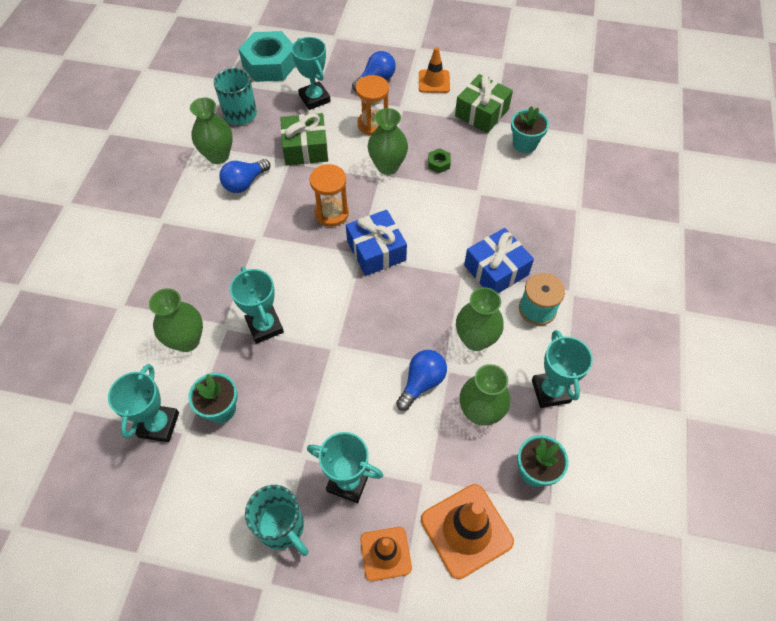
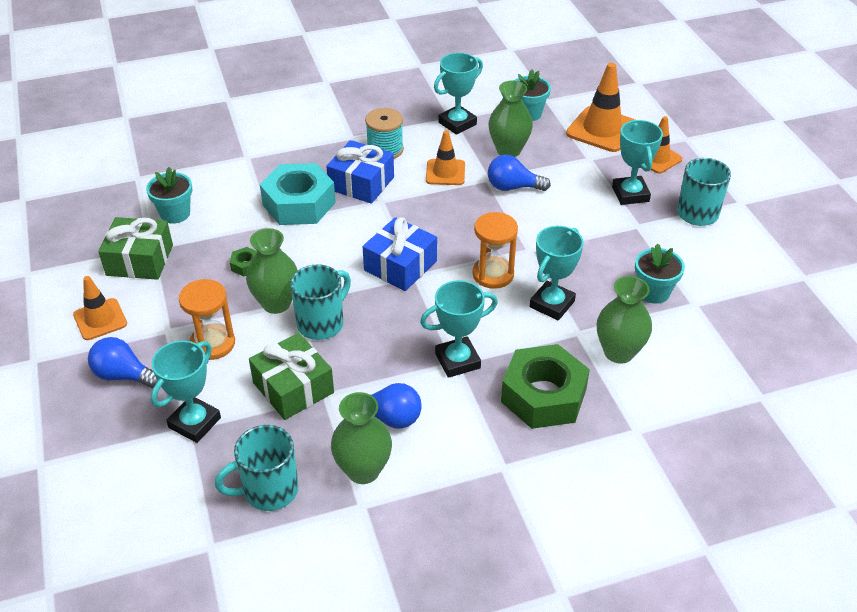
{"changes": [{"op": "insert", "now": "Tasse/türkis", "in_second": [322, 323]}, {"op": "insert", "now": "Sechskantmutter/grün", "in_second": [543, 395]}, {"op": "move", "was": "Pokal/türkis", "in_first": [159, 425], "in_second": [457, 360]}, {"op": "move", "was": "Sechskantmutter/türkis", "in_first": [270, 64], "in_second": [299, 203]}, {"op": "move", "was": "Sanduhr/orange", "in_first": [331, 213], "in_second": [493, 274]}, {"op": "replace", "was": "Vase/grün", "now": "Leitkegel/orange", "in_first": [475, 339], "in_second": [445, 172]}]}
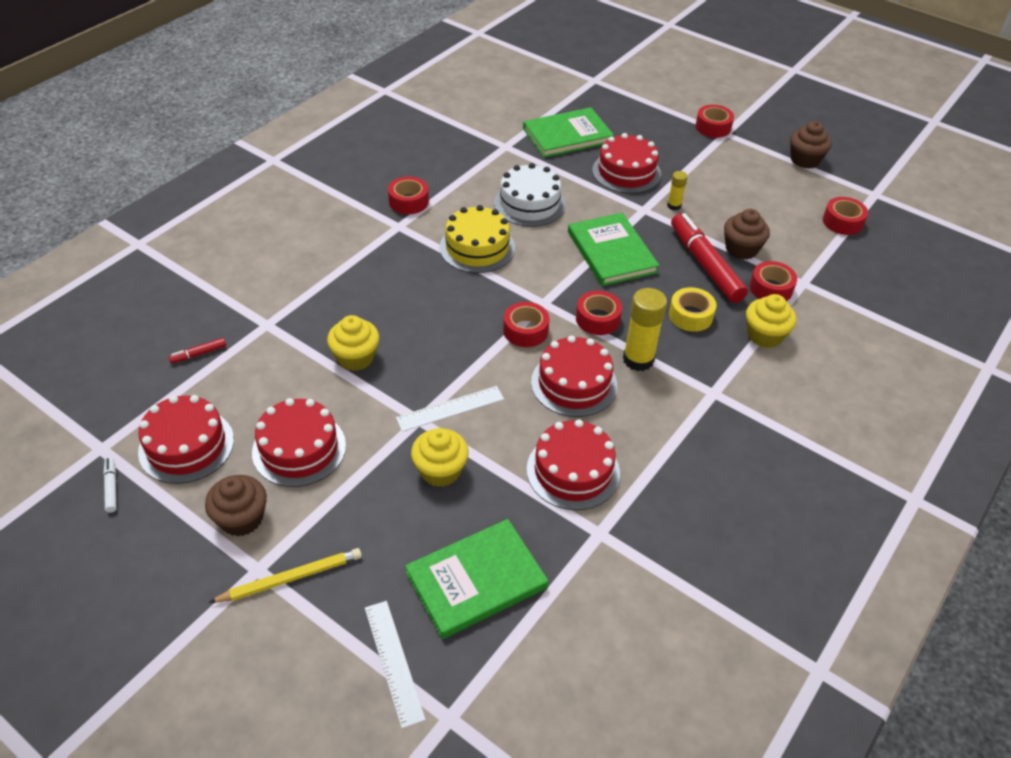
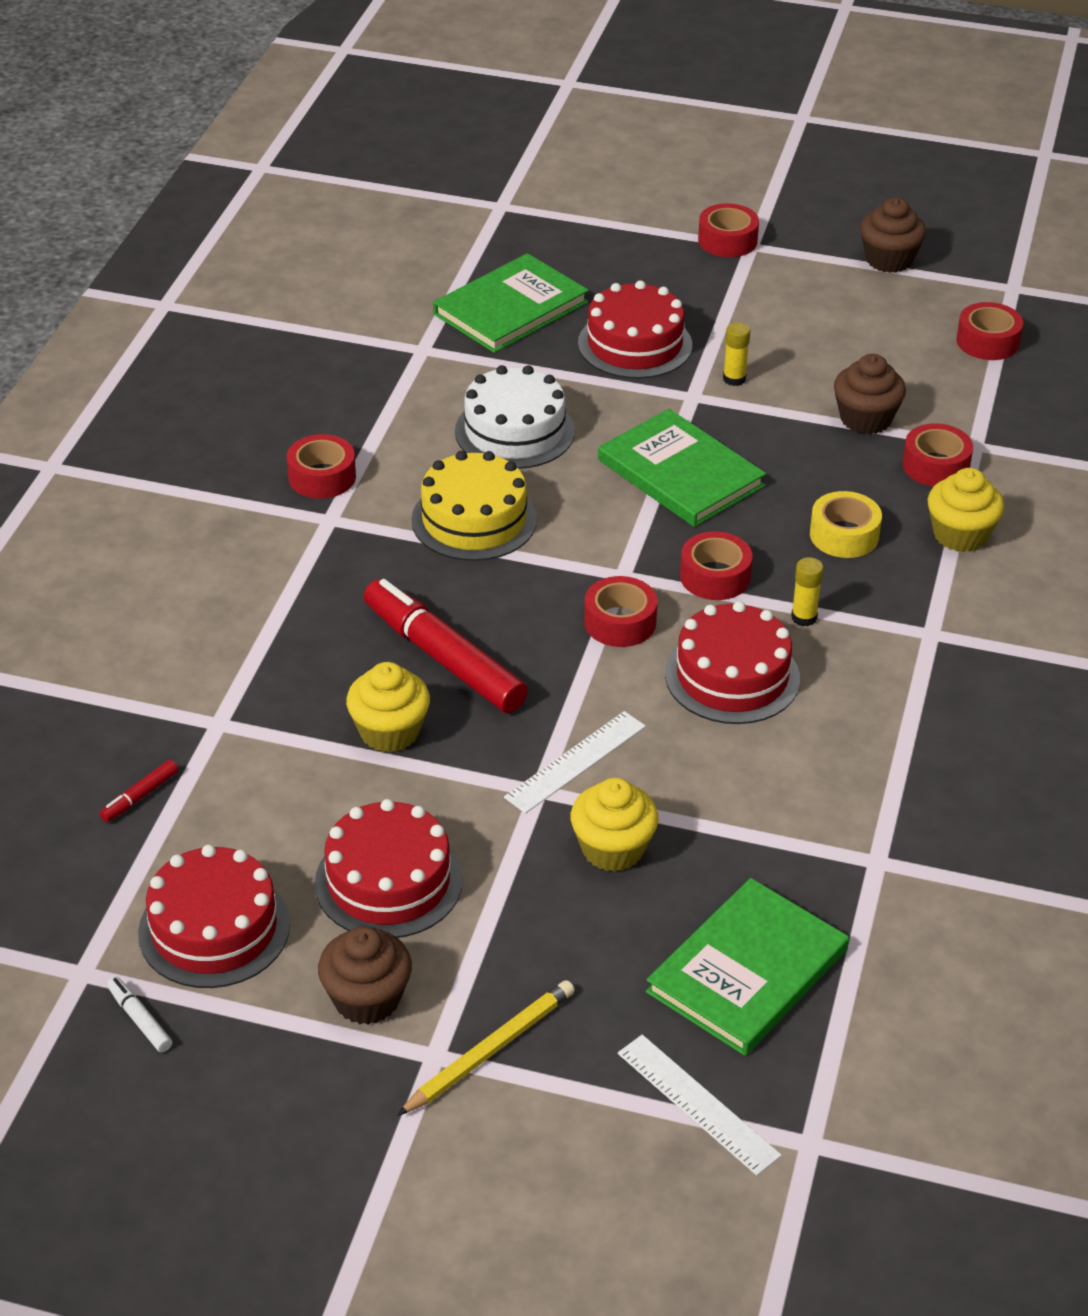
{"changes": [{"op": "delete", "was": "Kuchen/rot", "in_first": [573, 471]}, {"op": "move", "was": "Filzstift/rot", "in_first": [705, 265], "in_second": [443, 658]}, {"op": "resize", "was": "Klebestift/gelb", "in_first": [638, 359], "in_second": [804, 617], "ratio": 0.53}]}
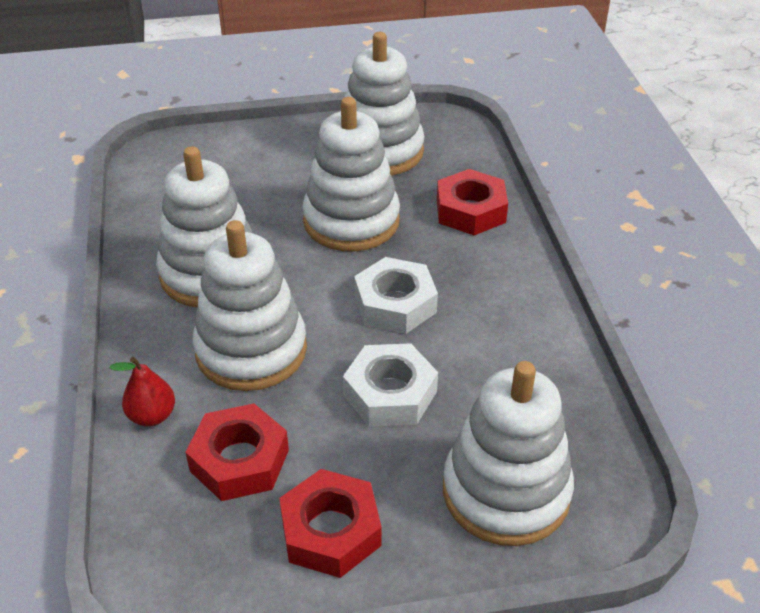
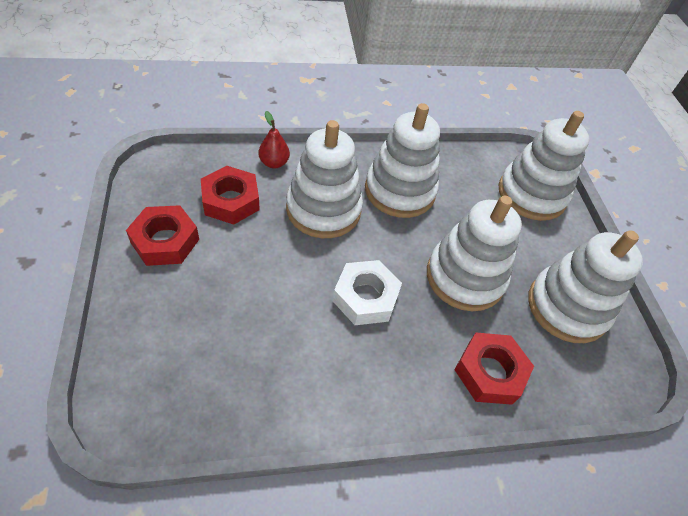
{"changes": [{"op": "delete", "was": "Sechskantmutter/weiß", "in_first": [390, 393]}, {"op": "move", "was": "Stapelspielzeug/weiß", "in_first": [506, 492], "in_second": [531, 194]}]}
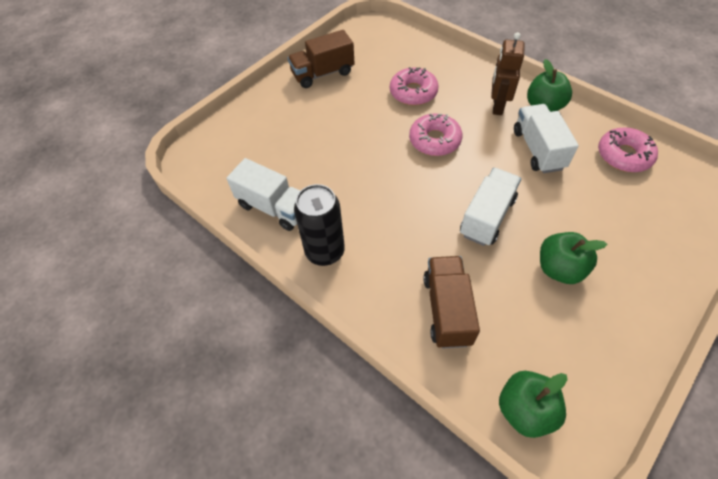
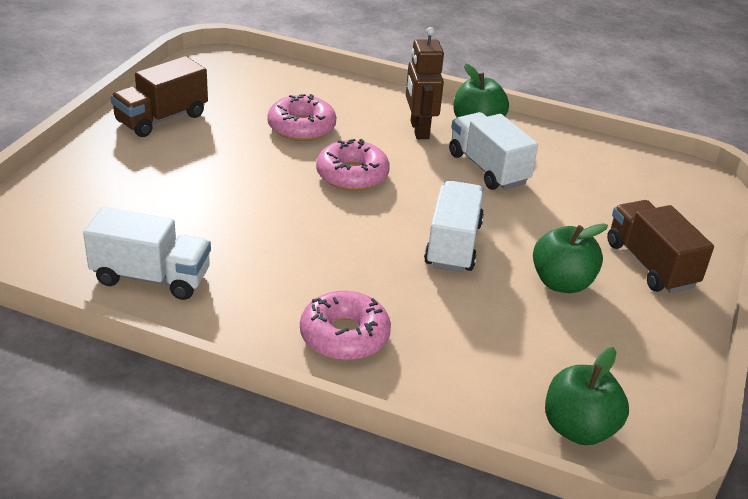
{"changes": [{"op": "delete", "was": "Dose/schwarz", "in_first": [325, 251]}, {"op": "move", "was": "Lastwagen/braun", "in_first": [447, 310], "in_second": [650, 265]}, {"op": "move", "was": "Donut/rosa", "in_first": [624, 155], "in_second": [344, 335]}]}
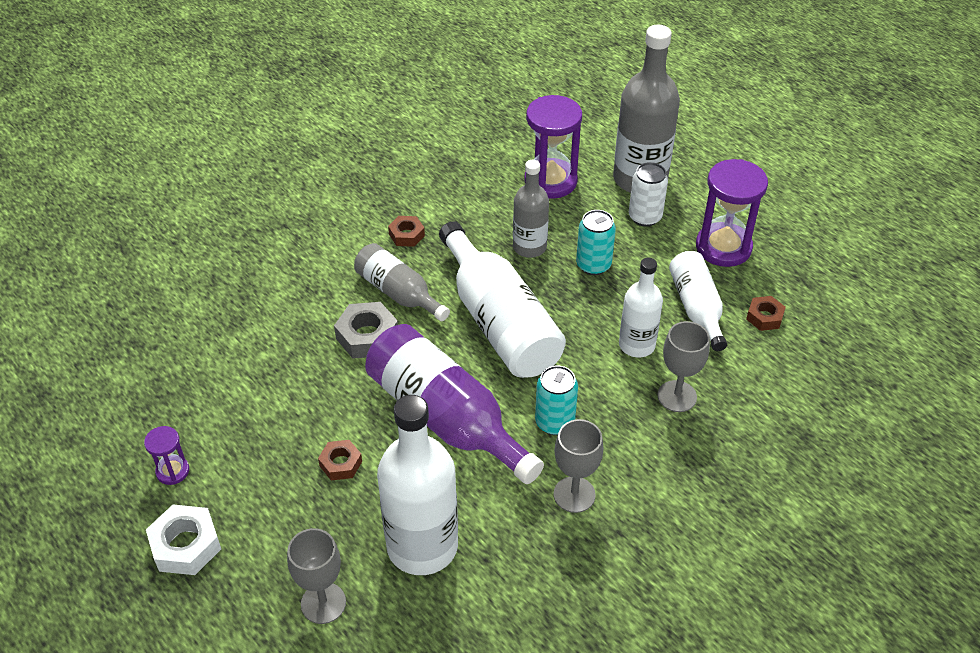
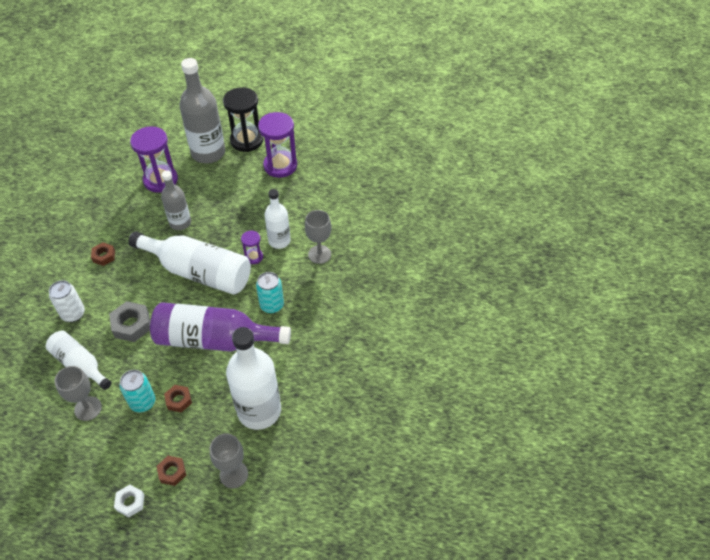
{"changes": [{"op": "delete", "was": "Flasche/grau", "in_first": [398, 293]}, {"op": "insert", "now": "Sanduhr/schwarz", "in_second": [246, 140]}, {"op": "move", "was": "Sanduhr/lila", "in_first": [172, 471], "in_second": [254, 257]}, {"op": "move", "was": "Kelch/grau", "in_first": [574, 494], "in_second": [88, 408]}, {"op": "move", "was": "Dose/türkis", "in_first": [593, 265], "in_second": [143, 402]}, {"op": "move", "was": "Dose/weiß", "in_first": [645, 217], "in_second": [73, 314]}, {"op": "move", "was": "Flasche/weiß", "in_first": [696, 307], "in_second": [80, 364]}, {"op": "move", "was": "Sechskantmutter/braun", "in_first": [764, 317], "in_second": [172, 472]}, {"op": "resize", "was": "Sechskantmutter/weiß", "in_first": [186, 545], "in_second": [130, 502], "ratio": 0.62}]}
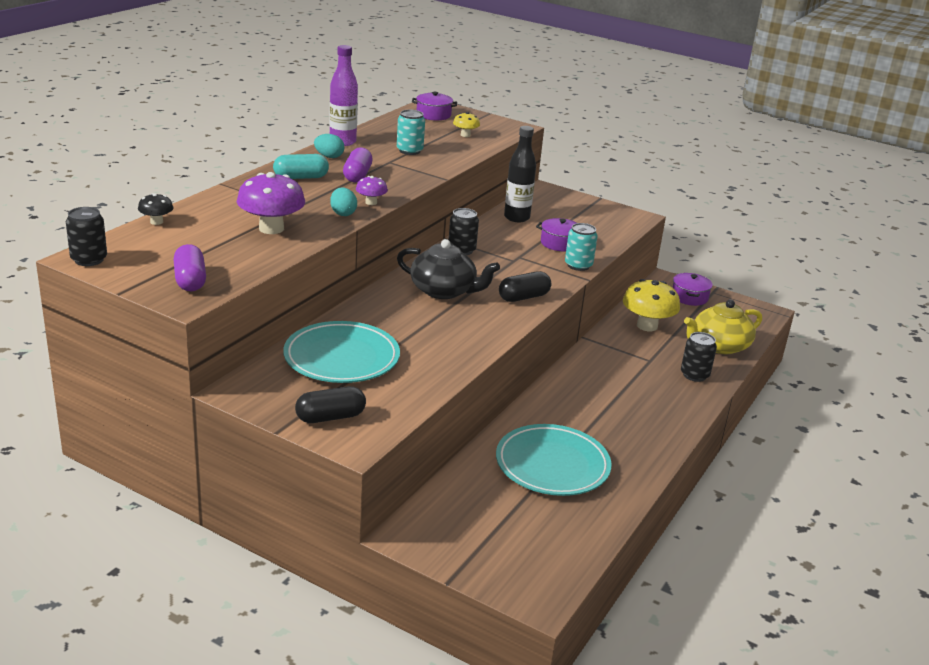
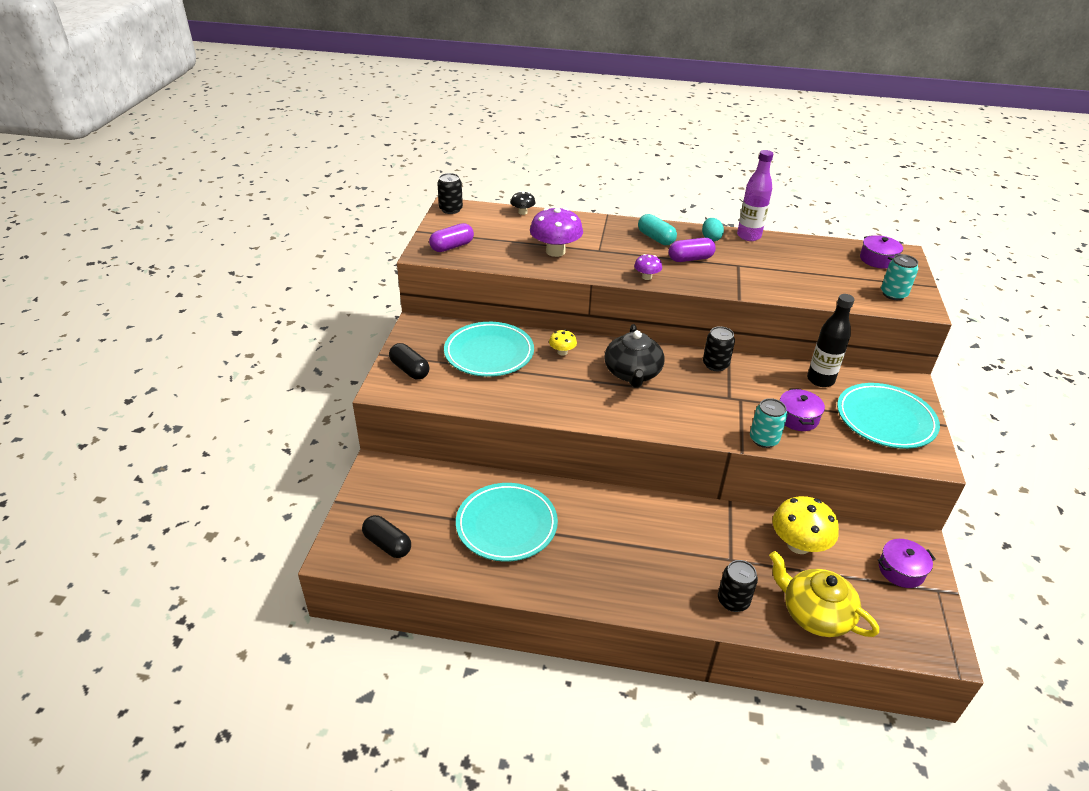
{"changes": [{"op": "delete", "was": "Ei/türkis", "in_first": [343, 213]}, {"op": "insert", "now": "Teller/türkis", "in_second": [885, 419]}, {"op": "move", "was": "Dose/türkis", "in_first": [409, 151], "in_second": [893, 294]}, {"op": "move", "was": "Pilz/gelb", "in_first": [465, 135], "in_second": [562, 352]}, {"op": "move", "was": "Kapsel/schwarz", "in_first": [523, 297], "in_second": [387, 544]}]}
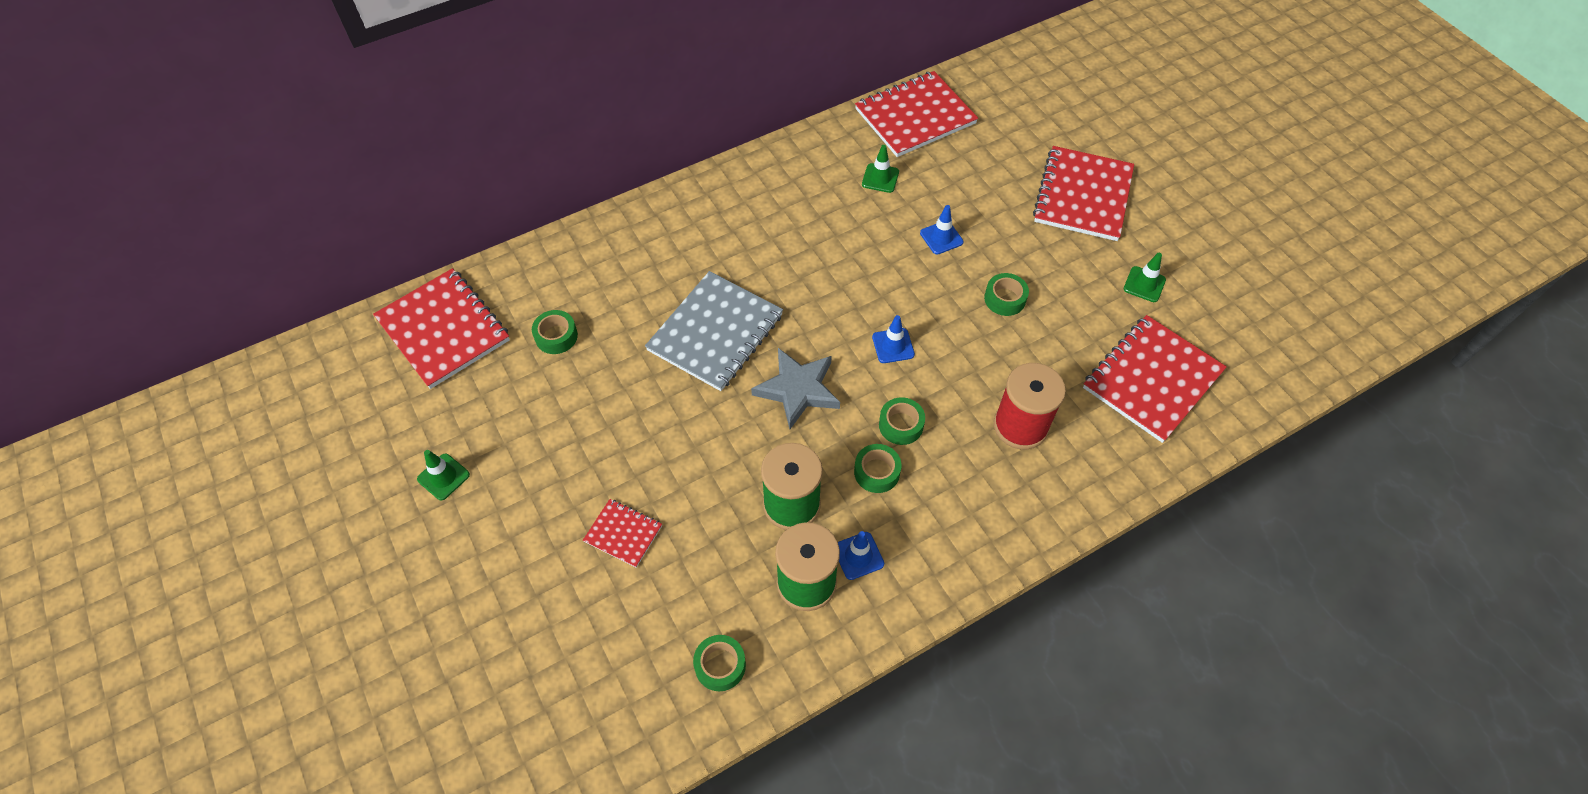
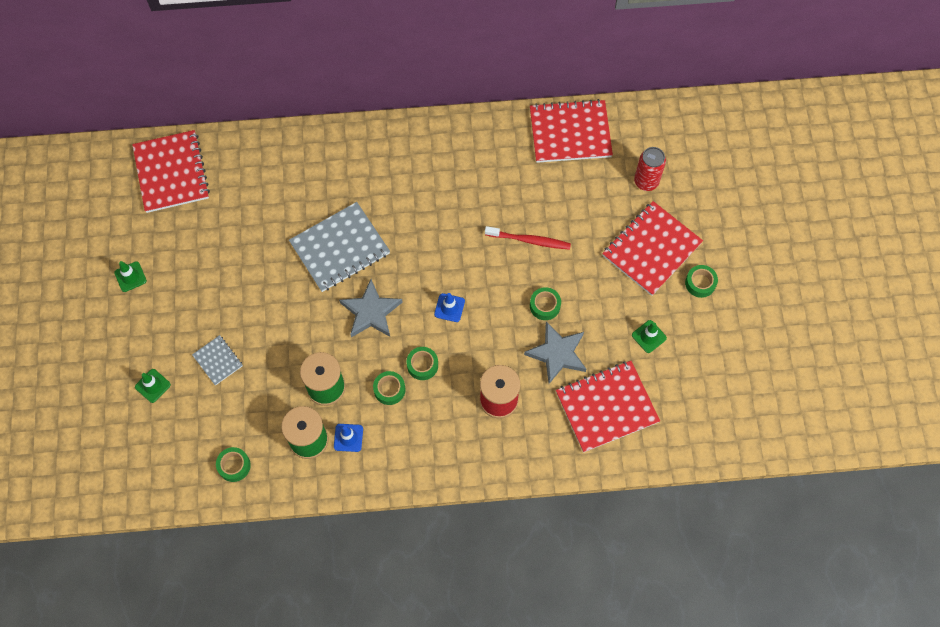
{"changes": [{"op": "insert", "now": "Stern/grau", "in_second": [557, 354]}, {"op": "insert", "now": "Dose/rot", "in_second": [646, 181]}, {"op": "move", "was": "Klebeband/grün", "in_first": [556, 336], "in_second": [700, 283]}, {"op": "move", "was": "Leitkegel/grün", "in_first": [880, 178], "in_second": [152, 386]}, {"op": "replace", "was": "Leitkegel/blau", "now": "Zahnbürste/rot", "in_first": [941, 237], "in_second": [529, 240]}, {"op": "recolor", "was": "Notizbuch/rot", "now": "Notizbuch/grau", "in_first": [623, 534], "in_second": [218, 360]}]}
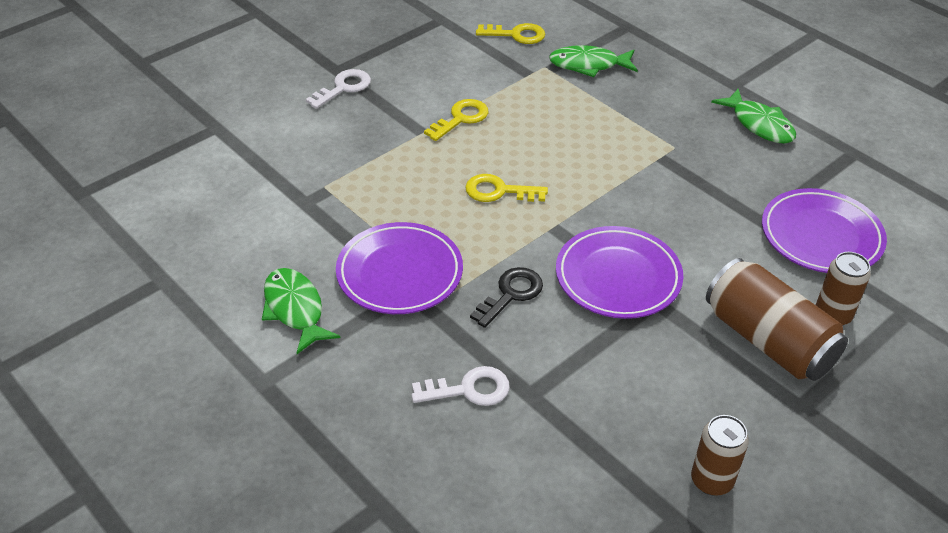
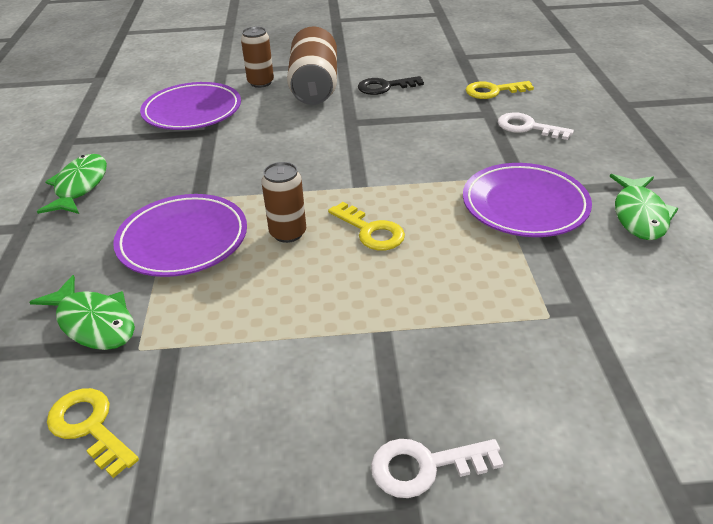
{"changes": [{"op": "move", "was": "Schlüssel/gelb", "in_first": [461, 118], "in_second": [493, 91]}, {"op": "move", "was": "Schlüssel/schwarz", "in_first": [511, 294], "in_second": [385, 87]}, {"op": "move", "was": "Teller/lila", "in_first": [618, 277], "in_second": [183, 240]}, {"op": "move", "was": "Dose/braun", "in_first": [711, 480], "in_second": [288, 233]}]}
